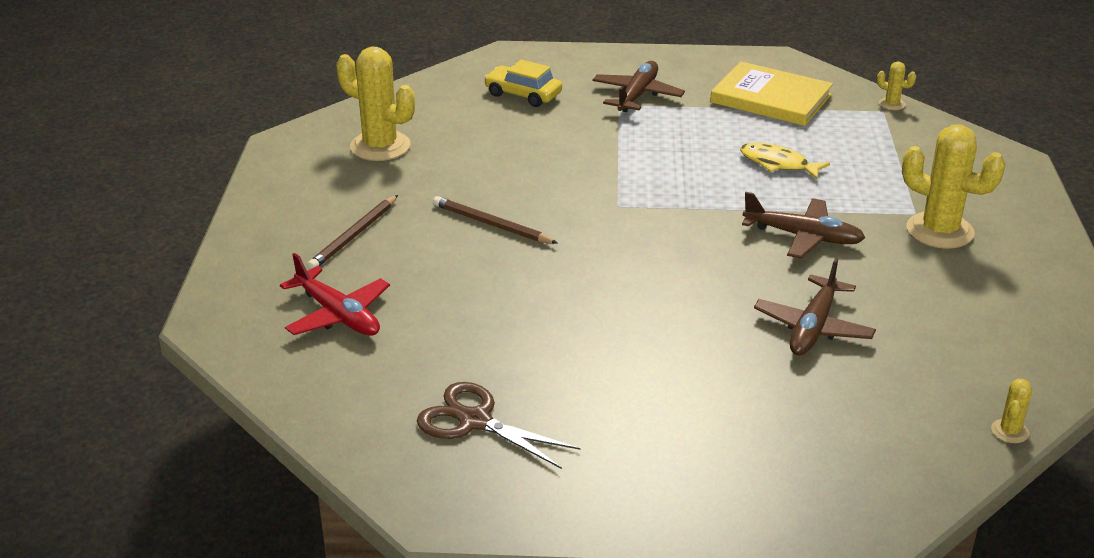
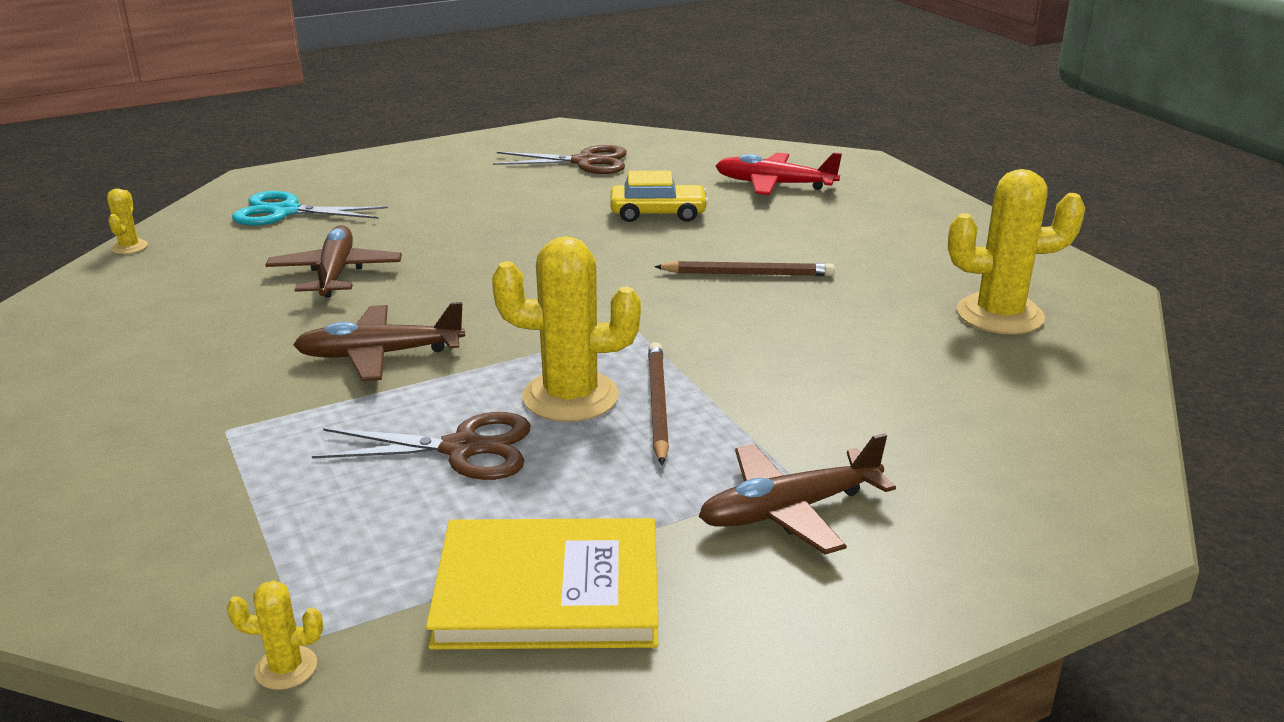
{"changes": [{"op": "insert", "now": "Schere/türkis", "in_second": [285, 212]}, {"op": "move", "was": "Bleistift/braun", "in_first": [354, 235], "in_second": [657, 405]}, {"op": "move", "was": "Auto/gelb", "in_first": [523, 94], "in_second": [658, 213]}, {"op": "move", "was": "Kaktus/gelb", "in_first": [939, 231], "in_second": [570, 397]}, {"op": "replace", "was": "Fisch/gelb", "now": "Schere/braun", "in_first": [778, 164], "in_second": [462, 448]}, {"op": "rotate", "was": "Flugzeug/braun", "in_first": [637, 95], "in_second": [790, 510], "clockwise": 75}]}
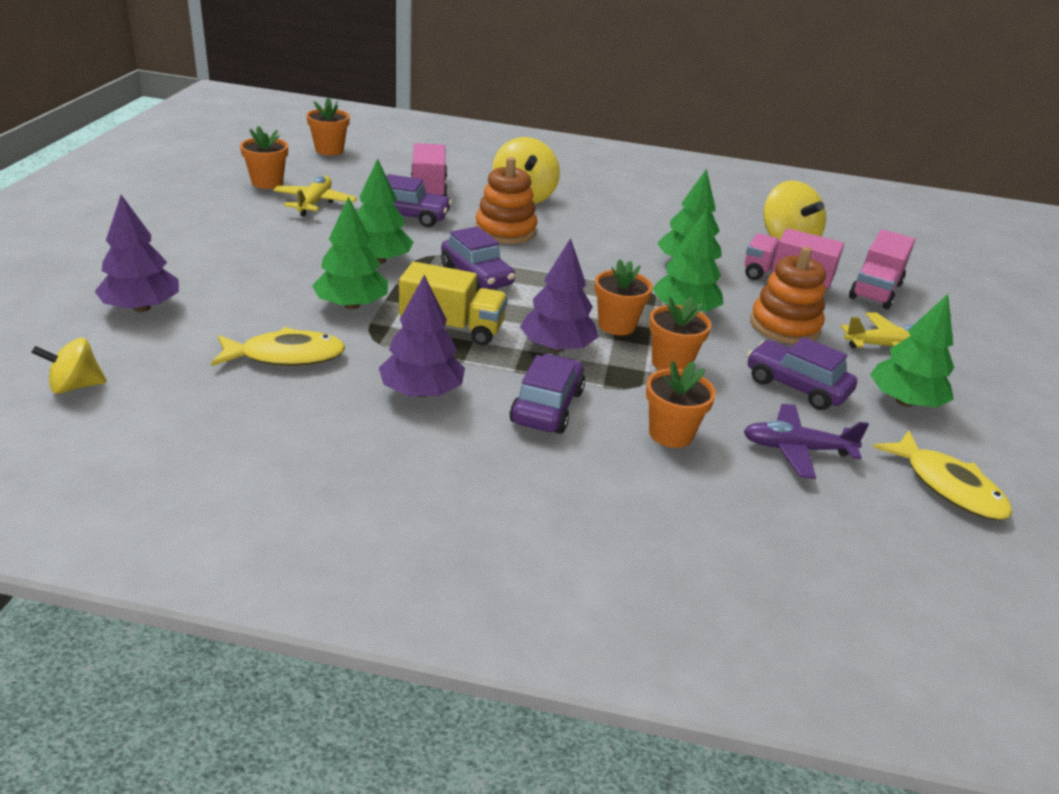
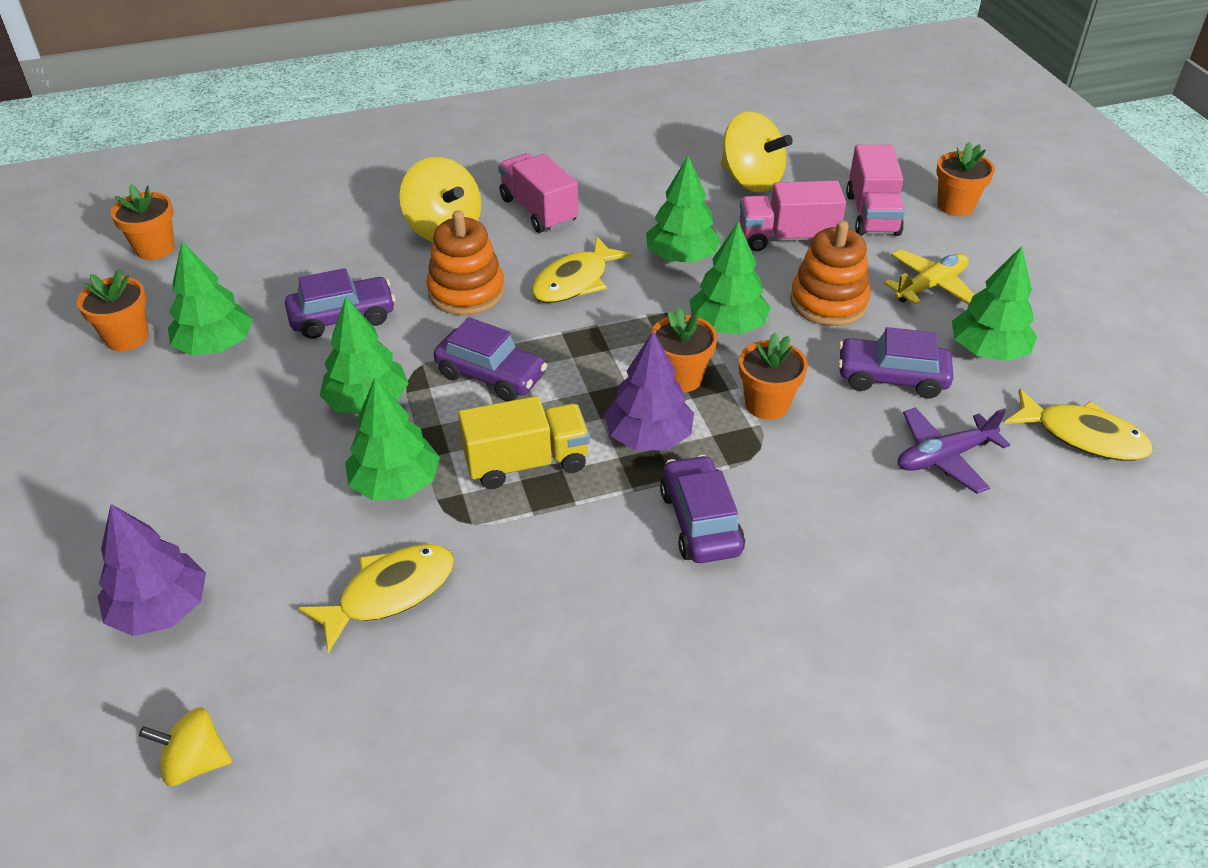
{"changes": [{"op": "delete", "was": "Baum/lila", "in_first": [421, 392]}, {"op": "insert", "now": "Fisch/gelb", "in_second": [575, 281]}, {"op": "move", "was": "Lastwagen/rosa", "in_first": [428, 189], "in_second": [538, 211]}, {"op": "move", "was": "Blumentopf/orange", "in_first": [670, 434], "in_second": [955, 206]}, {"op": "replace", "was": "Flugzeug/gelb", "now": "Baum/grün", "in_first": [315, 203], "in_second": [216, 346]}, {"op": "rotate", "was": "Kreisel/gelb", "in_first": [75, 386], "in_second": [195, 762], "clockwise": 45}]}
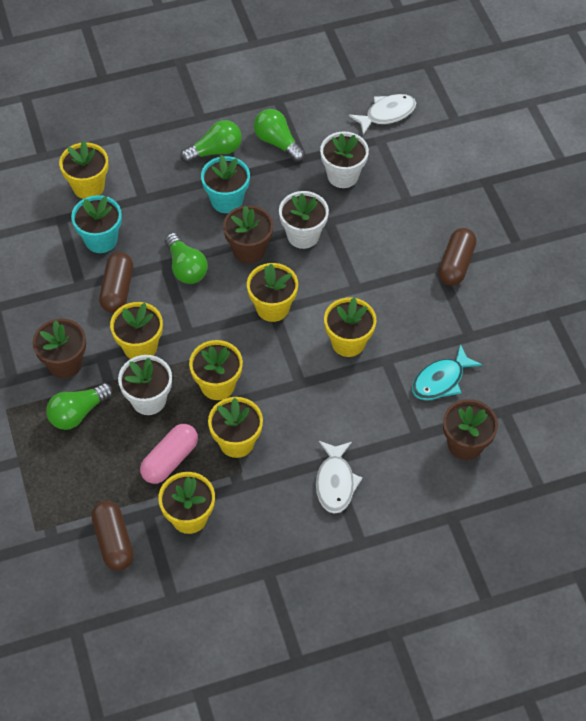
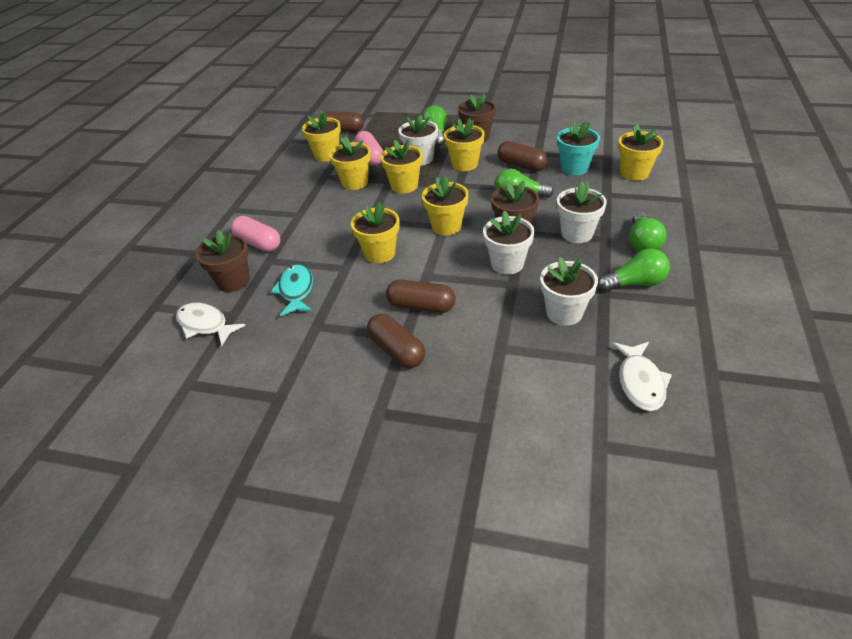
{"changes": [{"op": "insert", "now": "Kapsel/rosa", "in_second": [258, 243]}, {"op": "insert", "now": "Kapsel/braun", "in_second": [421, 306]}, {"op": "move", "was": "Fisch/weiß", "in_first": [335, 482], "in_second": [205, 325]}, {"op": "recolor", "was": "Blumentopf/türkis", "now": "Blumentopf/weiß", "in_first": [226, 200], "in_second": [577, 234]}]}
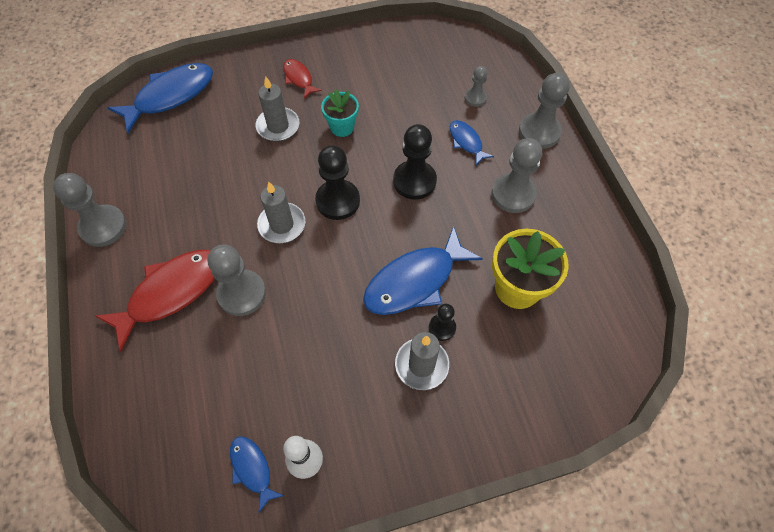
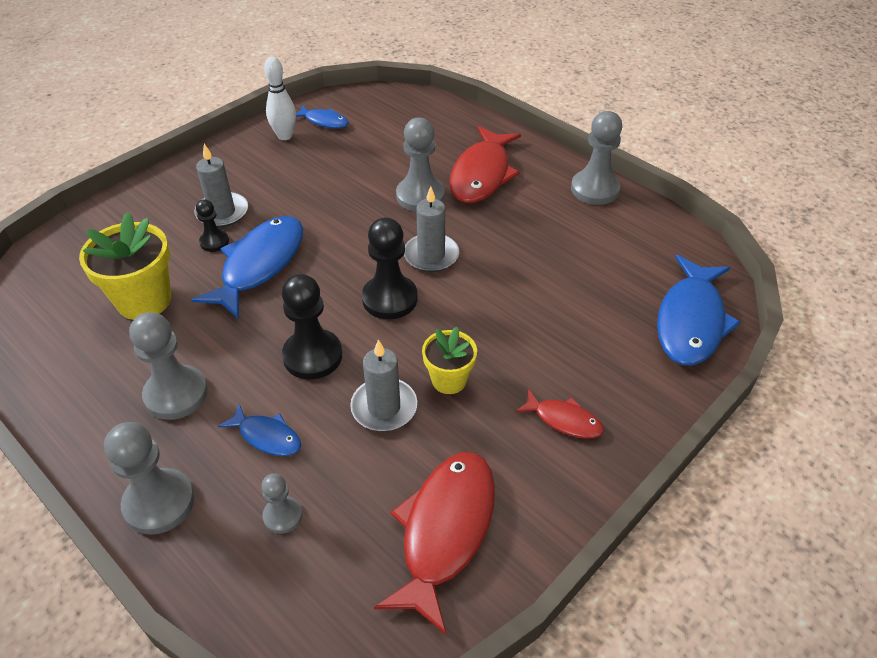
{"changes": [{"op": "insert", "now": "Fisch/rot", "in_second": [445, 531]}, {"op": "move", "was": "Kerze/grau", "in_first": [278, 126], "in_second": [384, 407]}, {"op": "recolor", "was": "Blumentopf/türkis", "now": "Blumentopf/gelb", "in_first": [342, 127], "in_second": [449, 380]}]}
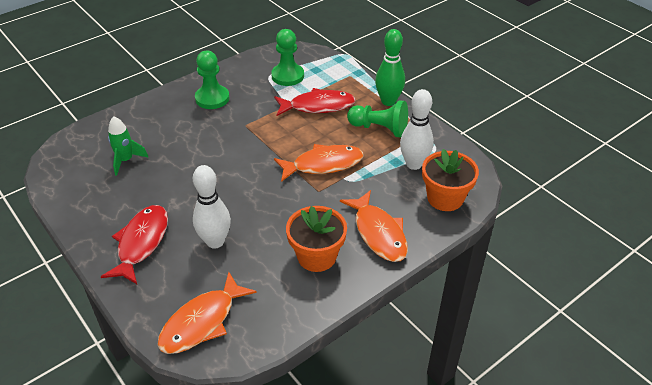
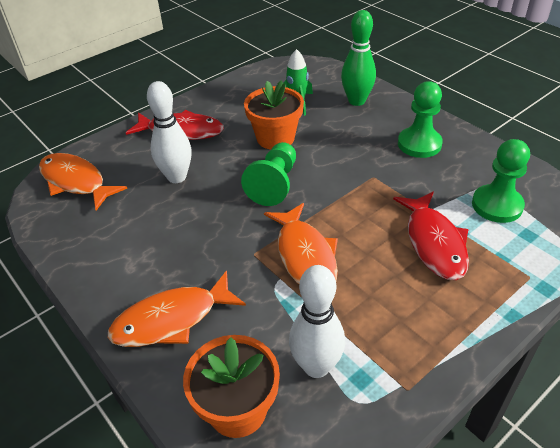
{"changes": [{"op": "move", "was": "Blumentopf/orange", "in_first": [316, 256], "in_second": [275, 138]}, {"op": "move", "was": "Bauer/grün", "in_first": [379, 129], "in_second": [274, 184]}, {"op": "move", "was": "Bowlingkegel/grün", "in_first": [388, 101], "in_second": [356, 101]}]}
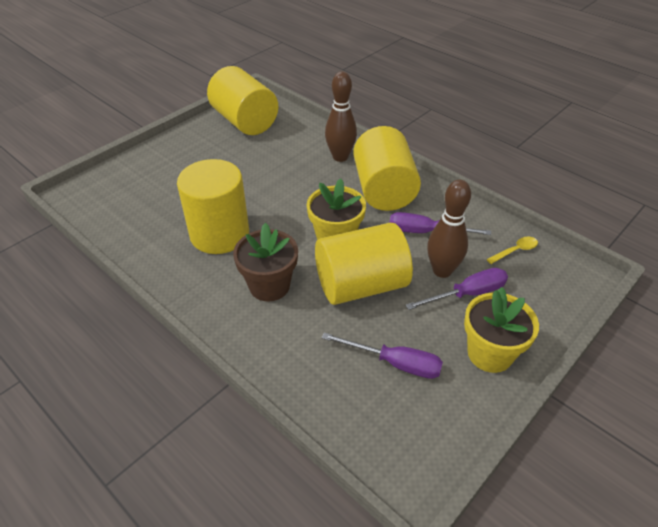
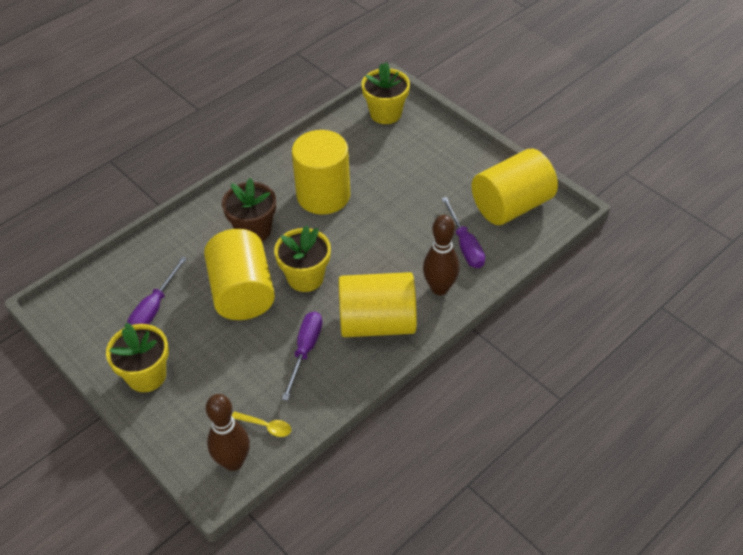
{"changes": [{"op": "insert", "now": "Blumentopf/gelb", "in_second": [385, 113]}, {"op": "move", "was": "Schraubenzieher/lila", "in_first": [467, 294], "in_second": [465, 245]}, {"op": "move", "was": "Bowlingkegel/braun", "in_first": [442, 270], "in_second": [233, 461]}, {"op": "rotate", "was": "Löffel/gelb", "in_first": [515, 251], "in_second": [266, 426], "clockwise": -45}]}
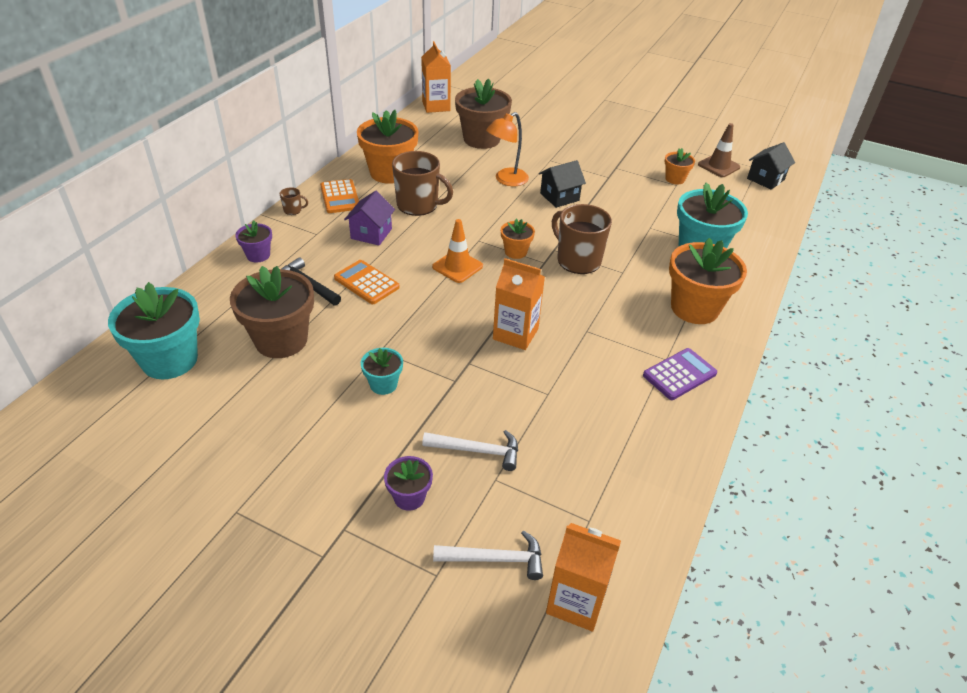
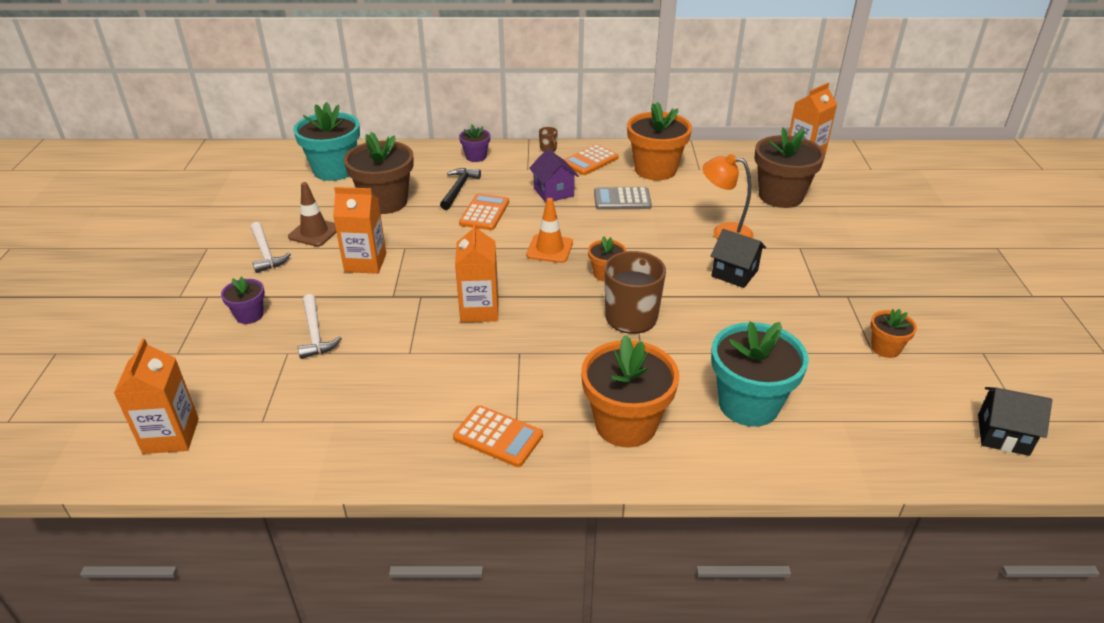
{"changes": [{"op": "move", "was": "Hammer/weiß", "in_first": [495, 559], "in_second": [266, 253]}, {"op": "move", "was": "Leitkegel/braun", "in_first": [718, 166], "in_second": [314, 232]}, {"op": "replace", "was": "Blumentopf/türkis", "now": "Getränkekarton/orange", "in_first": [383, 384], "in_second": [365, 263]}, {"op": "replace", "was": "Tasse/braun", "now": "Taschenrechner/grau", "in_first": [418, 205], "in_second": [622, 199]}, {"op": "recolor", "was": "Taschenrechner/lila", "now": "Taschenrechner/orange", "in_first": [679, 374], "in_second": [498, 437]}, {"op": "rotate", "was": "Haus/lila", "in_first": [371, 234], "in_second": [553, 192], "clockwise": 75}]}
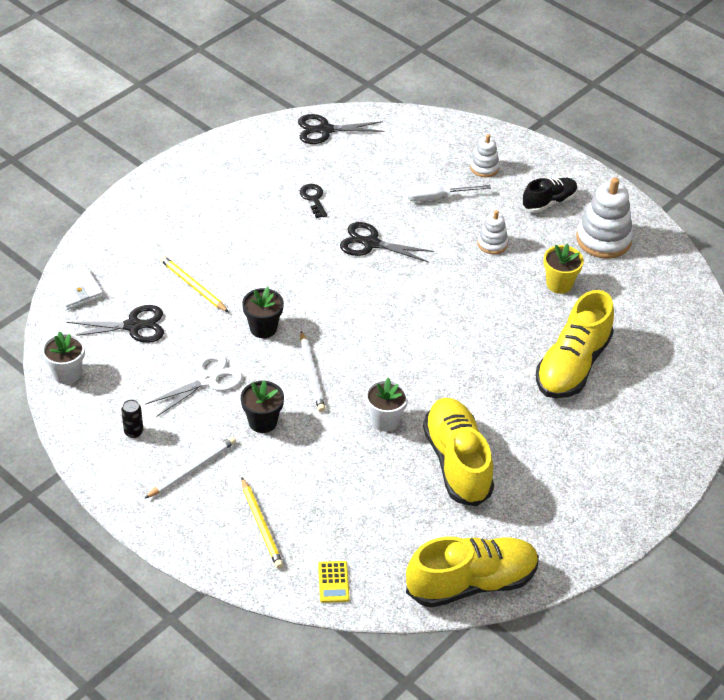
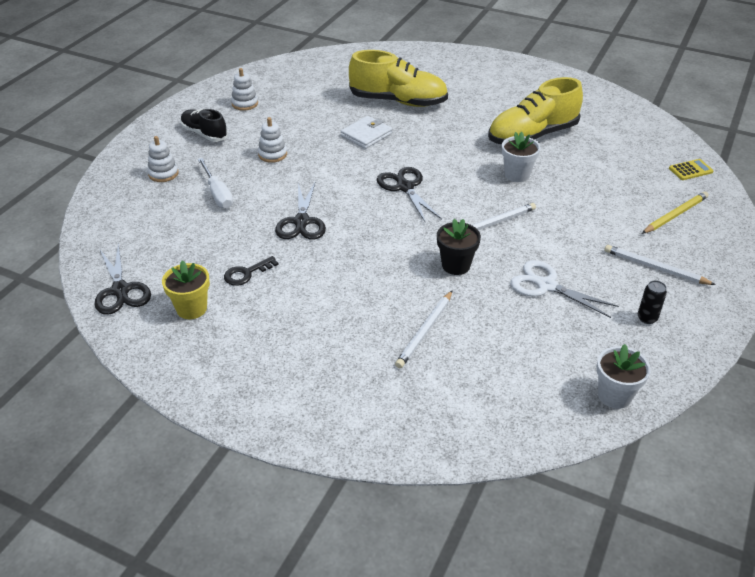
{"changes": [{"op": "delete", "was": "Blumentopf/schwarz", "in_first": [262, 422]}, {"op": "delete", "was": "Schuh/gelb", "in_first": [471, 583]}, {"op": "move", "was": "Geldbörse/weiß", "in_first": [76, 290], "in_second": [366, 135]}, {"op": "move", "was": "Schere/schwarz", "in_first": [133, 326], "in_second": [405, 187]}, {"op": "move", "was": "Blumentopf/gelb", "in_first": [559, 284], "in_second": [191, 308]}, {"op": "recolor", "was": "Bleistift/gelb", "now": "Bleistift/weiß", "in_first": [193, 286], "in_second": [425, 331]}, {"op": "resize", "was": "Stapelspielzeug/weiß", "in_first": [603, 239], "in_second": [245, 103], "ratio": 0.55}]}
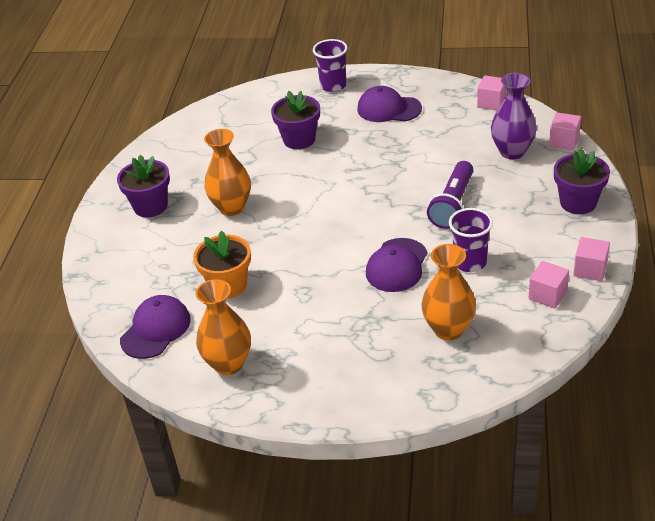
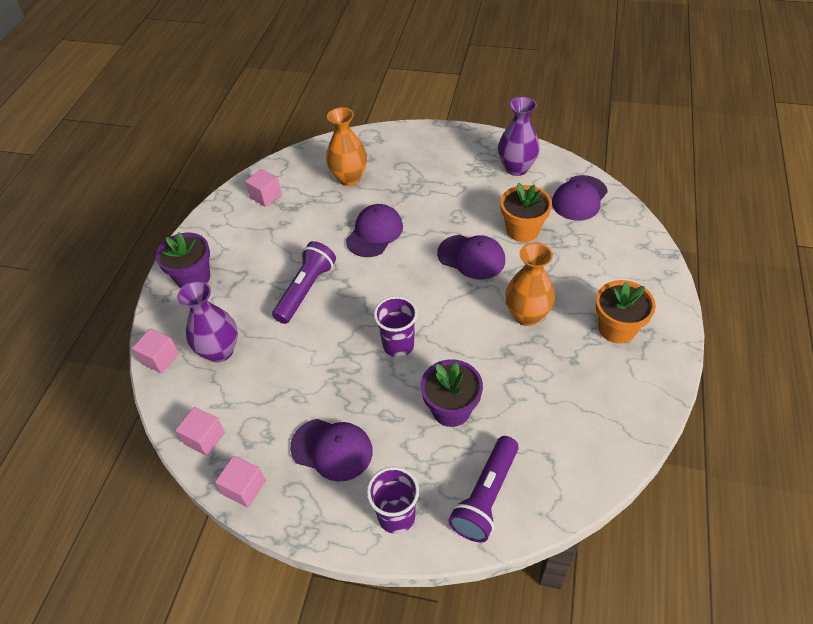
{"changes": [{"op": "insert", "now": "Kappe/lila", "in_second": [471, 257]}, {"op": "insert", "now": "Taschenlampe/lila", "in_second": [485, 496]}, {"op": "move", "was": "Becher/lila", "in_first": [470, 262], "in_second": [398, 345]}, {"op": "move", "was": "Kubus/rosa", "in_first": [590, 269], "in_second": [244, 488]}, {"op": "recolor", "was": "Blumentopf/lila", "now": "Blumentopf/orange", "in_first": [150, 206], "in_second": [617, 328]}, {"op": "recolor", "was": "Vase/orange", "now": "Vase/lila", "in_first": [228, 364], "in_second": [516, 168]}]}
